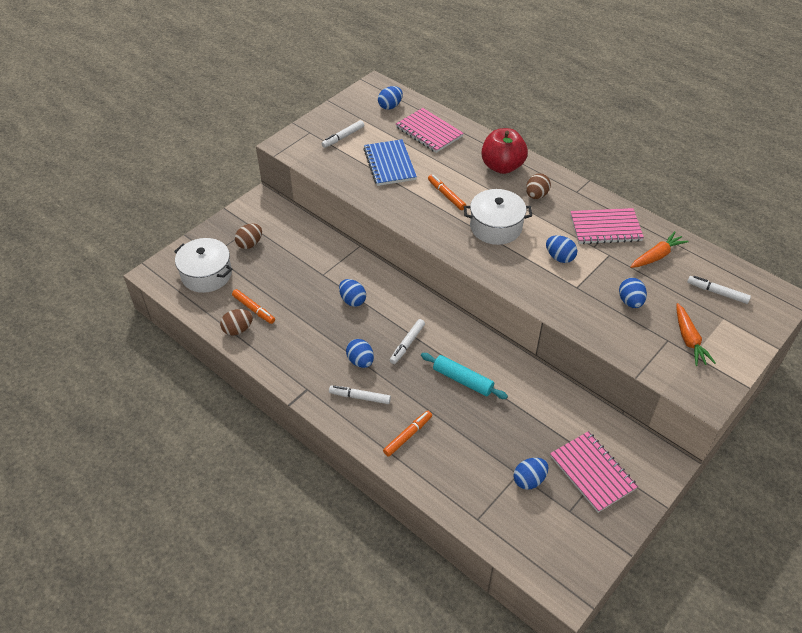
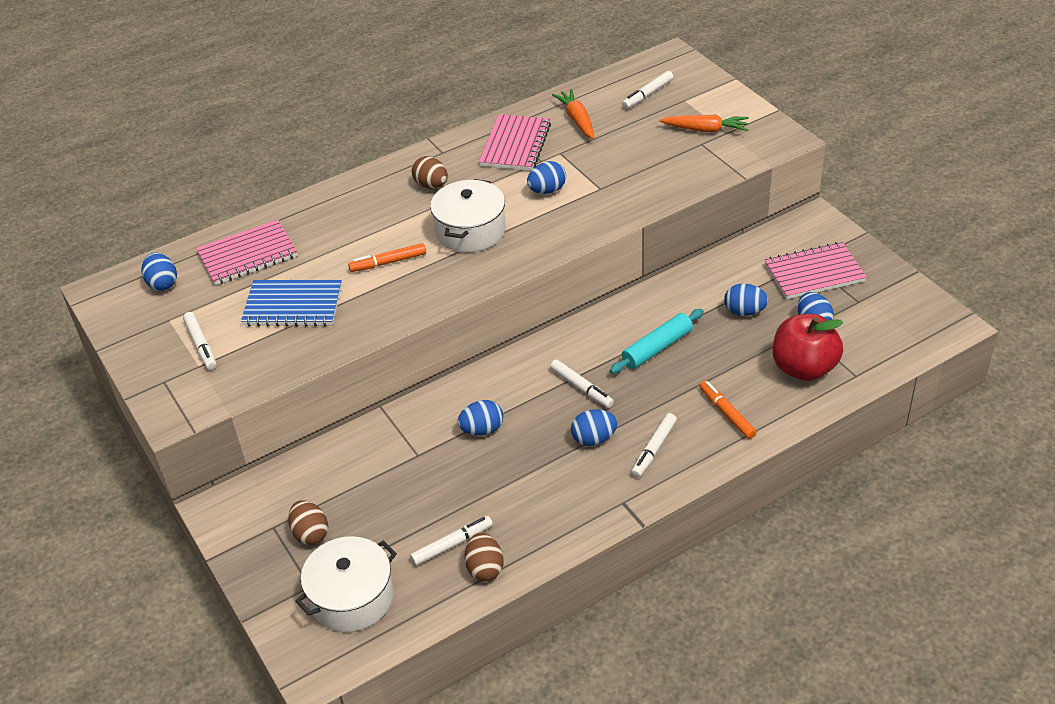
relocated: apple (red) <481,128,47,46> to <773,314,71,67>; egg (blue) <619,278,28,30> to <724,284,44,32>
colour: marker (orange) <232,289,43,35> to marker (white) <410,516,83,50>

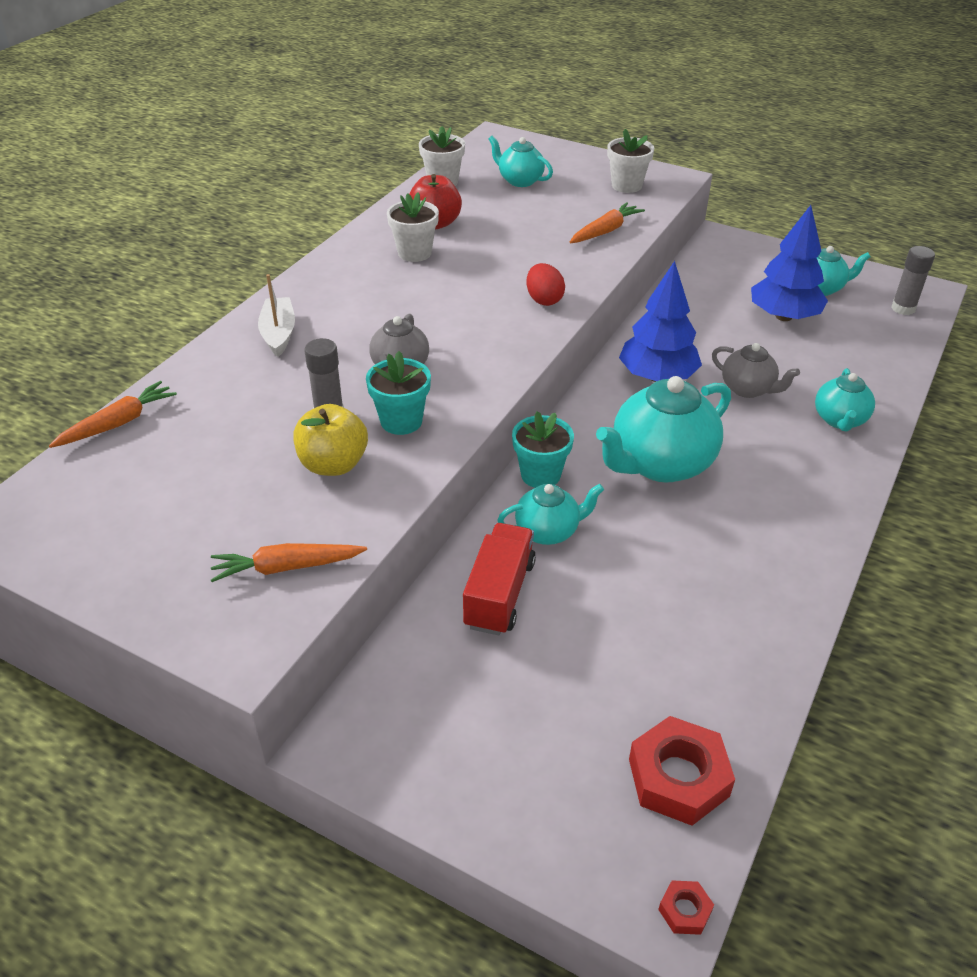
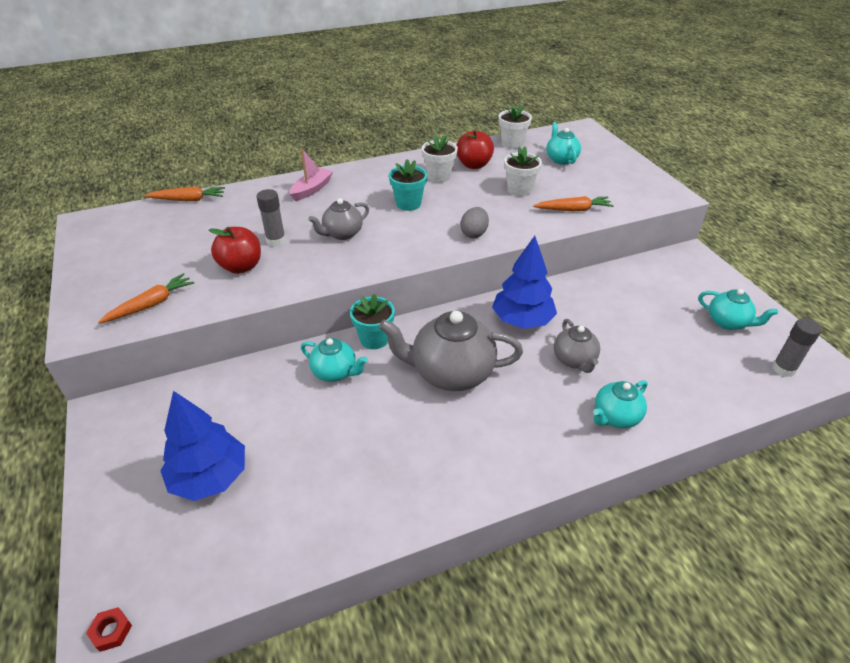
missing: truck (red) <463,523,73,112>; nut (red) <629,716,106,110>
relocated: flower pot (turquoise) <366,351,65,84> to <389,159,38,52>; flower pot (white) <607,129,47,64> to <504,146,38,50>; tree (blue) <751,205,77,116> to <161,391,84,110>
colour: boat (white) <258,274,37,83> to boat (pink) <289,148,44,53>; apple (yellow) <293,404,75,72> to apple (red) <209,227,52,47>; egg (red) <526,263,39,43> to egg (grey) <460,207,29,31>; teapot (turquoise) <596,376,135,107> to teapot (grey) <379,311,144,80>
spun: carrot (orange) <211,543,156,39> = <98,273,97,51> 105 degrees clockwise

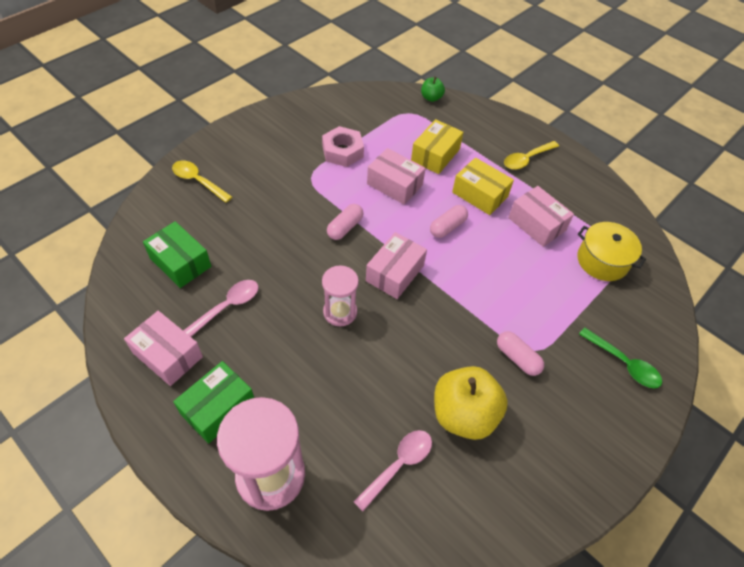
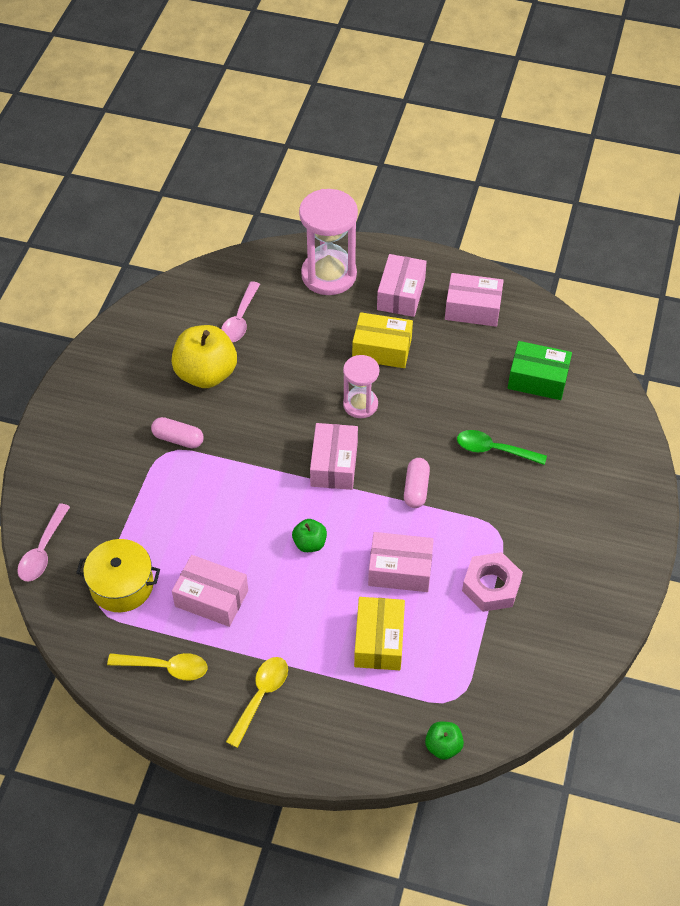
relocated: spoon (yellow) <172,160,60,43> to <107,653,100,27>; spoon (pink) <183,280,76,57> to <17,503,53,78>; box (yellow) <452,158,62,57> to <352,312,61,56>; spoon (green) <579,327,83,61> to <457,430,90,35>
exchanged: capsule (pink) <430,205,38,33> to apple (green) <292,519,35,33>
colour: box (green) <173,361,81,83> to box (pink) <377,254,50,63>

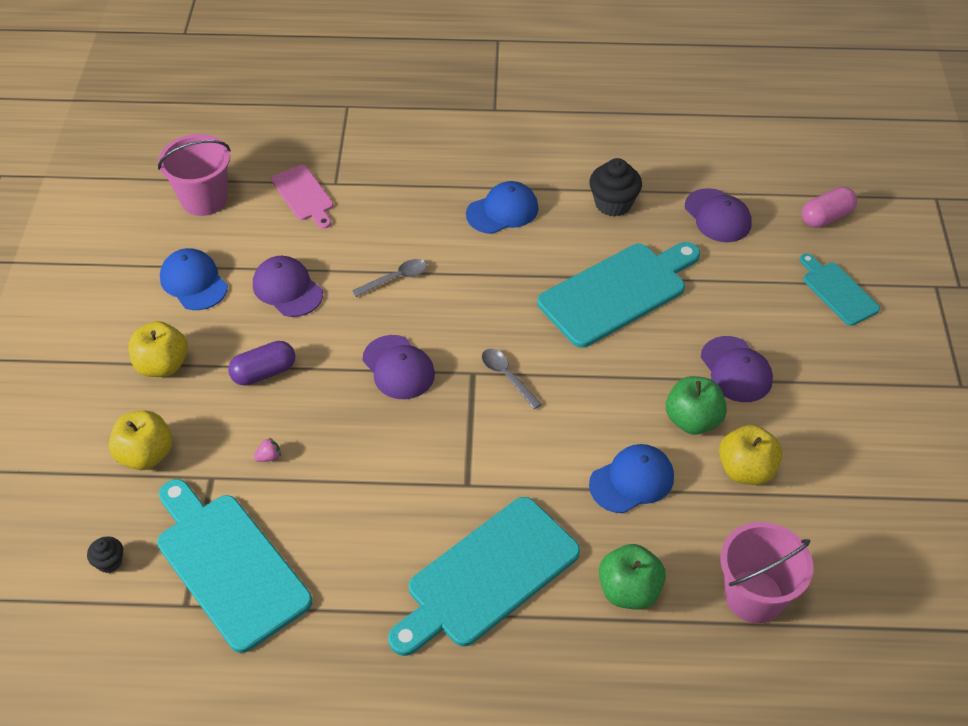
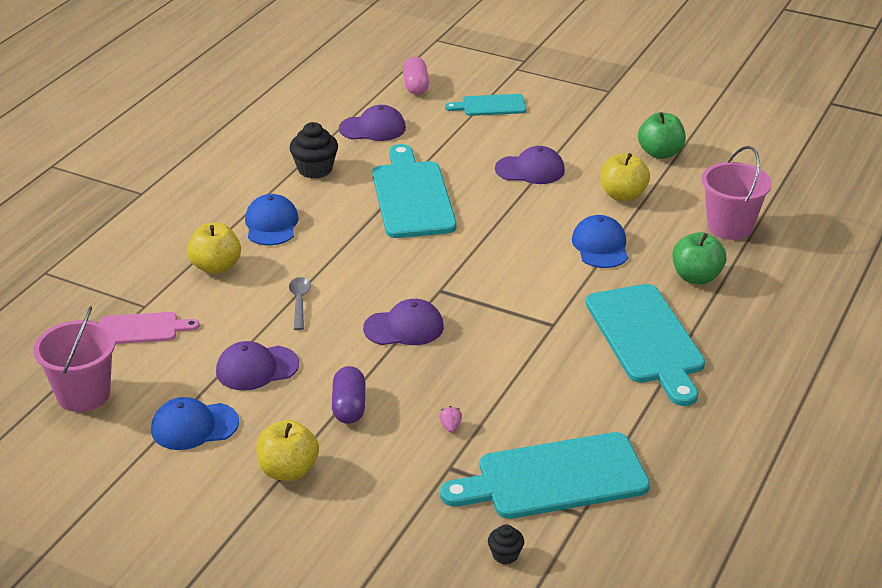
missing: spoon (grey) <482,349,60,60>
relocated: apple (yellow) <109,410,63,60> to <187,223,54,51>; apple (green) <666,376,61,58> to <638,112,48,47>

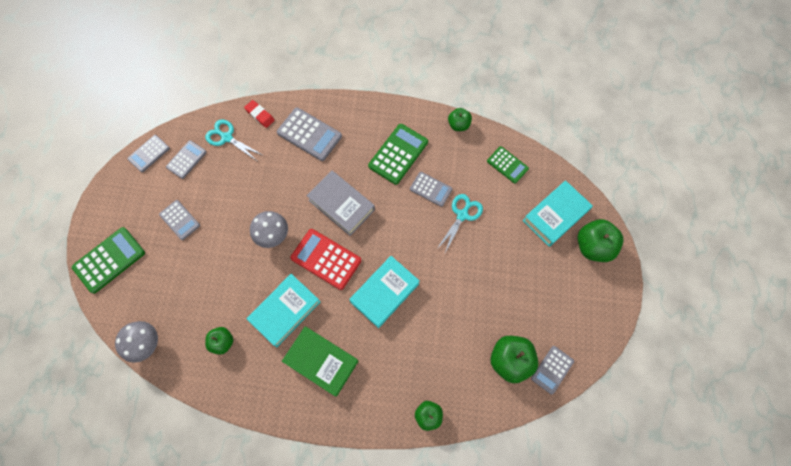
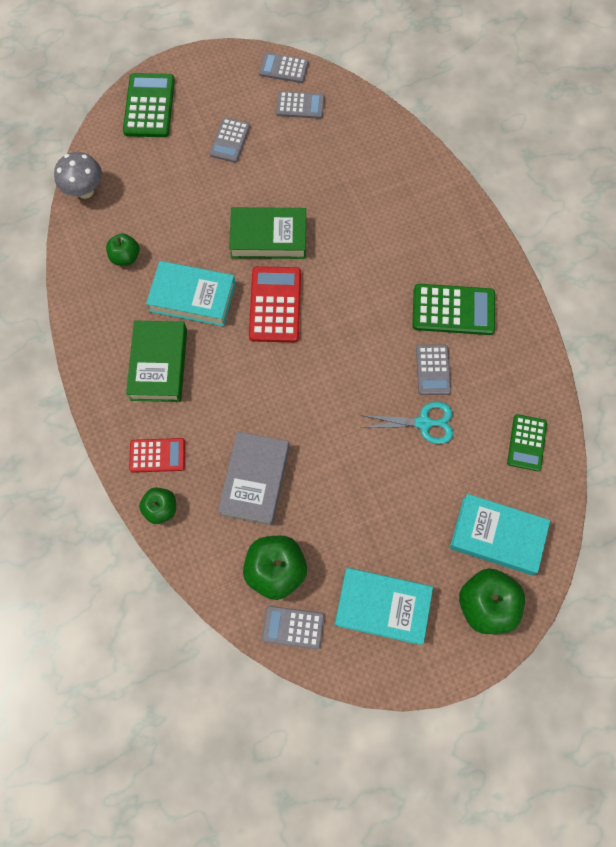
missing: scissors (turquoise) <205,119,57,42>; eraser (red) <244,100,31,28>; calculator (grey) <277,107,65,54>; apple (green) <448,108,24,23>
appeared: calculator (red) <129,438,56,35>
relocated: book (grey) <307,171,68,65> to <218,431,71,95>; book (turquoise) <349,256,71,72> to <335,568,98,77>
exchanged: mushroom (grey) <250,211,38,37> to book (green) <229,207,77,52>
spun: calculator (green) <72,227,73,66> = <123,73,52,64> 105 degrees counterclockwise

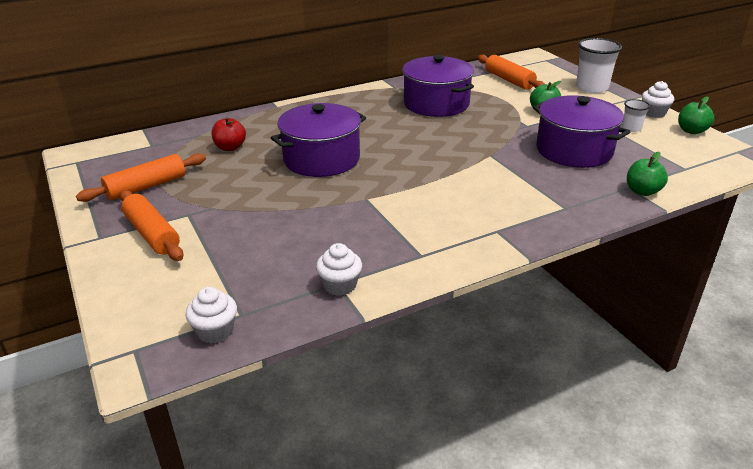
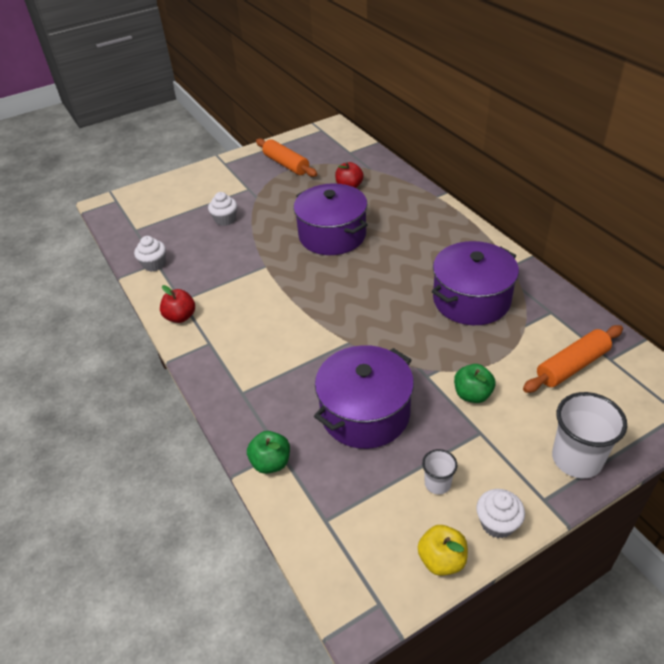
missing: rolling pin (orange) <120,190,63,71>
appeared: apple (red) <160,285,35,38>
relocated: cupcake (white) <185,287,52,56> to <208,192,29,34>
colour: apple (green) <678,96,36,38> to apple (yellow) <418,525,50,51>

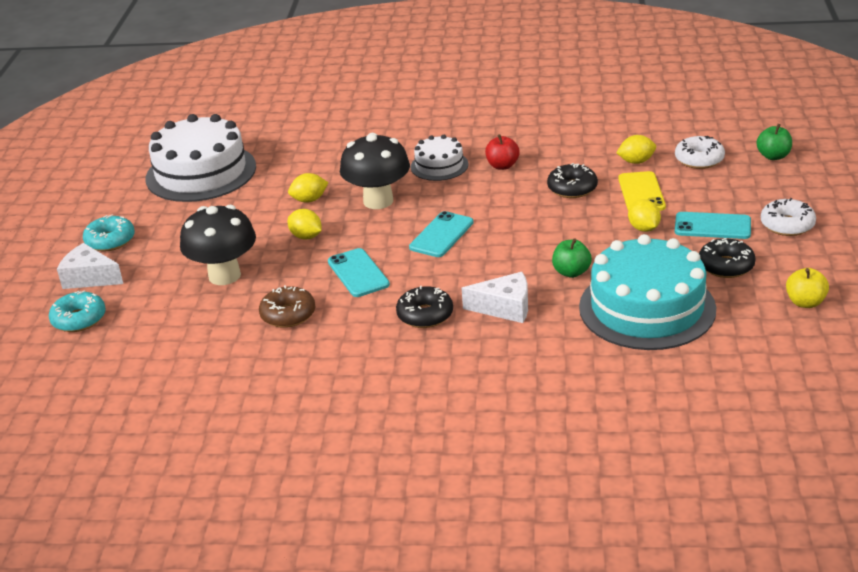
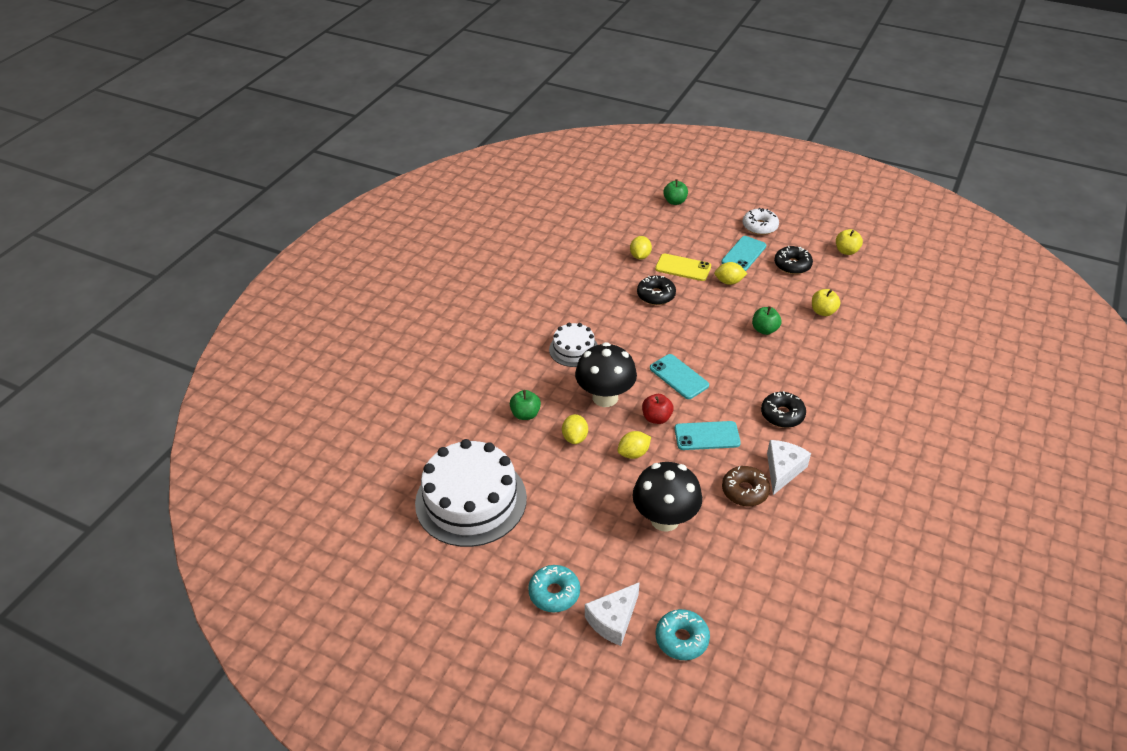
missing: donut (white) <675,136,50,33>
appeared: apple (green) <510,390,31,30>
relocated: cheese (white) <462,272,66,51> to <767,440,44,55>; apple (red) <485,134,35,36> to <642,394,32,30>
exchanged: cake (turquoise) <579,234,137,116> to apple (yellow) <812,289,29,27>

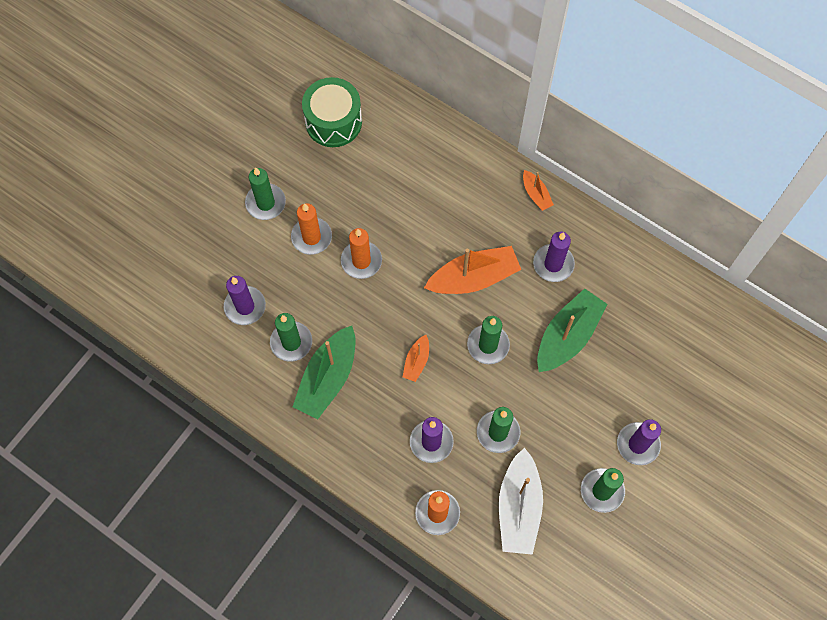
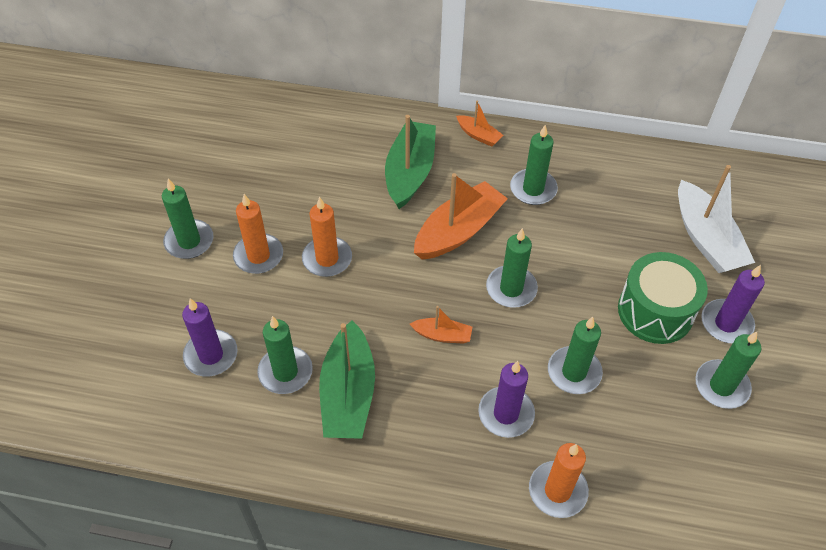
relocated: drum (green) <302,77,60,70> to <618,252,90,92>; boat (white) <499,448,44,107> to <678,165,77,108>; boat (green) <537,288,70,84> to <385,115,51,94>
colour: candle (purple) <533,232,42,50> to candle (green) <510,125,48,80>
spun: boat (orange) <403,335,26,47> = <410,306,62,38> 75 degrees counterclockwise

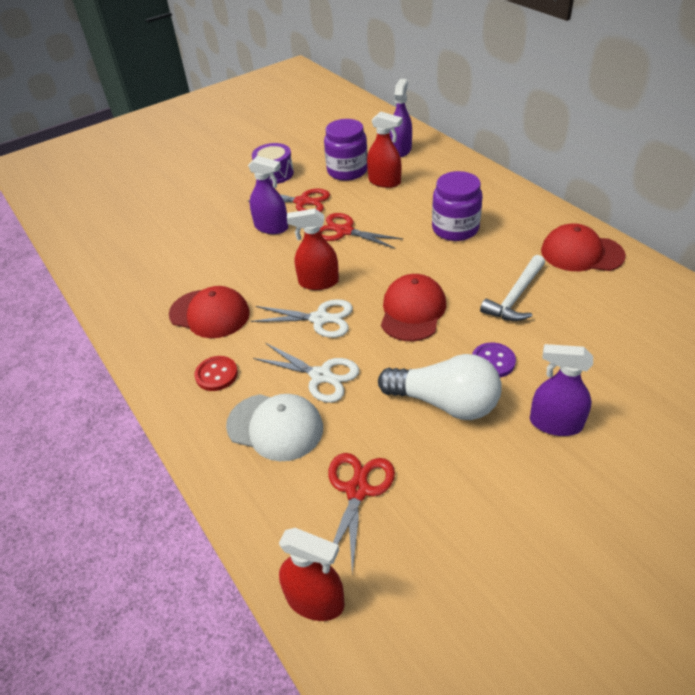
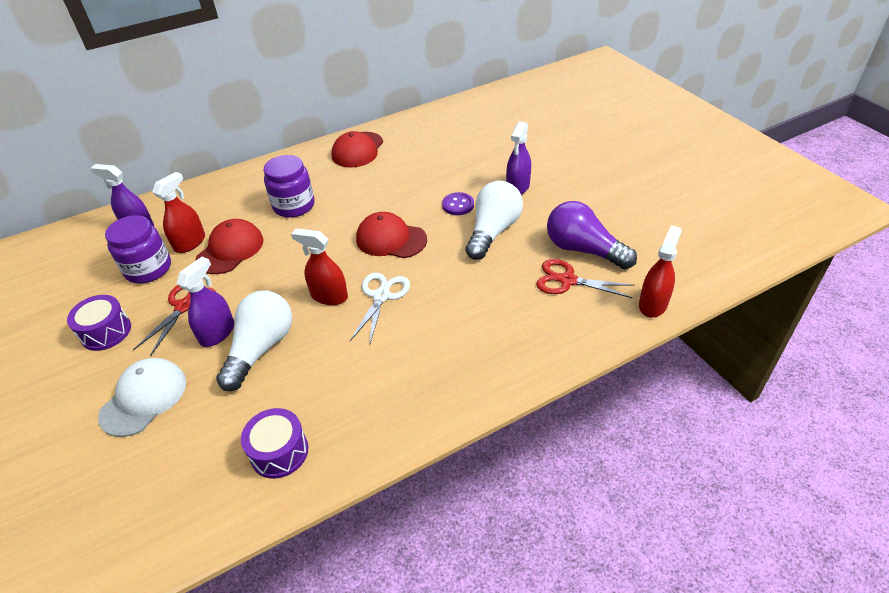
missing: button (red) <194,356,44,35>; scissors (white) <253,343,106,60>; scissors (red) <320,213,83,36>; hammer (white) <480,255,65,66>
appeared: light bulb (white) <216,290,76,101>; drum (purple) <241,408,67,71>; light bulb (purple) <547,201,90,68>
relocated: cap (red) <169,286,81,52> to <195,219,68,55>; cap (white) <226,394,97,67> to <98,358,88,79>
spun: spray bottle (red) <287,209,52,81> = <291,228,57,77> 105 degrees clockwise

